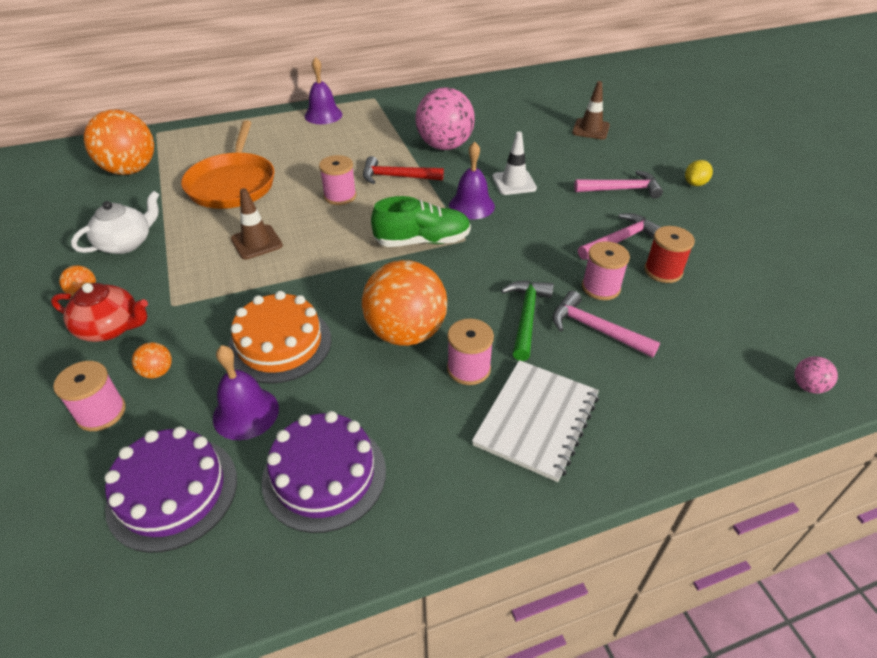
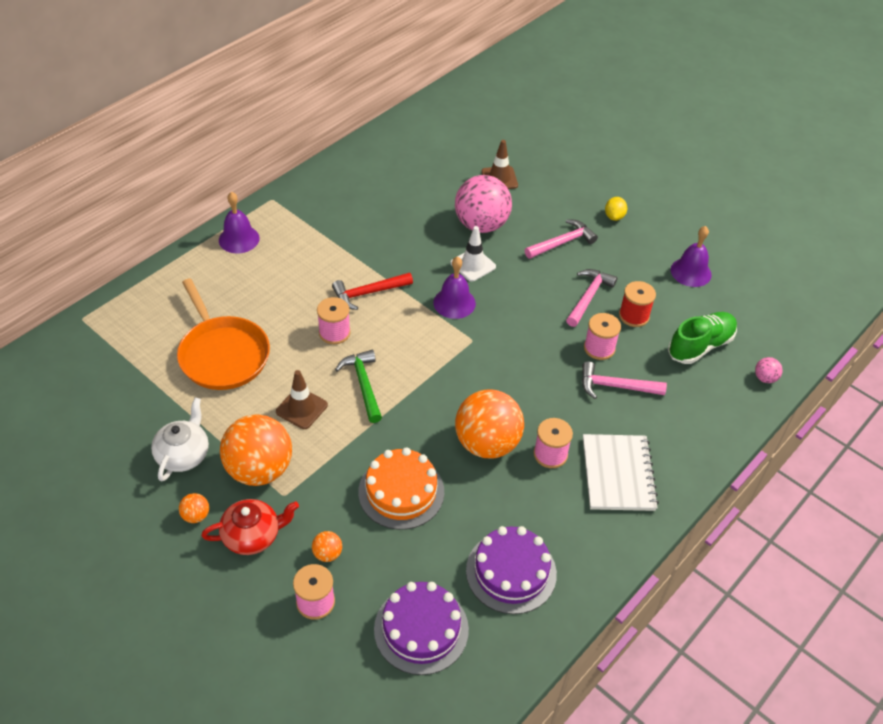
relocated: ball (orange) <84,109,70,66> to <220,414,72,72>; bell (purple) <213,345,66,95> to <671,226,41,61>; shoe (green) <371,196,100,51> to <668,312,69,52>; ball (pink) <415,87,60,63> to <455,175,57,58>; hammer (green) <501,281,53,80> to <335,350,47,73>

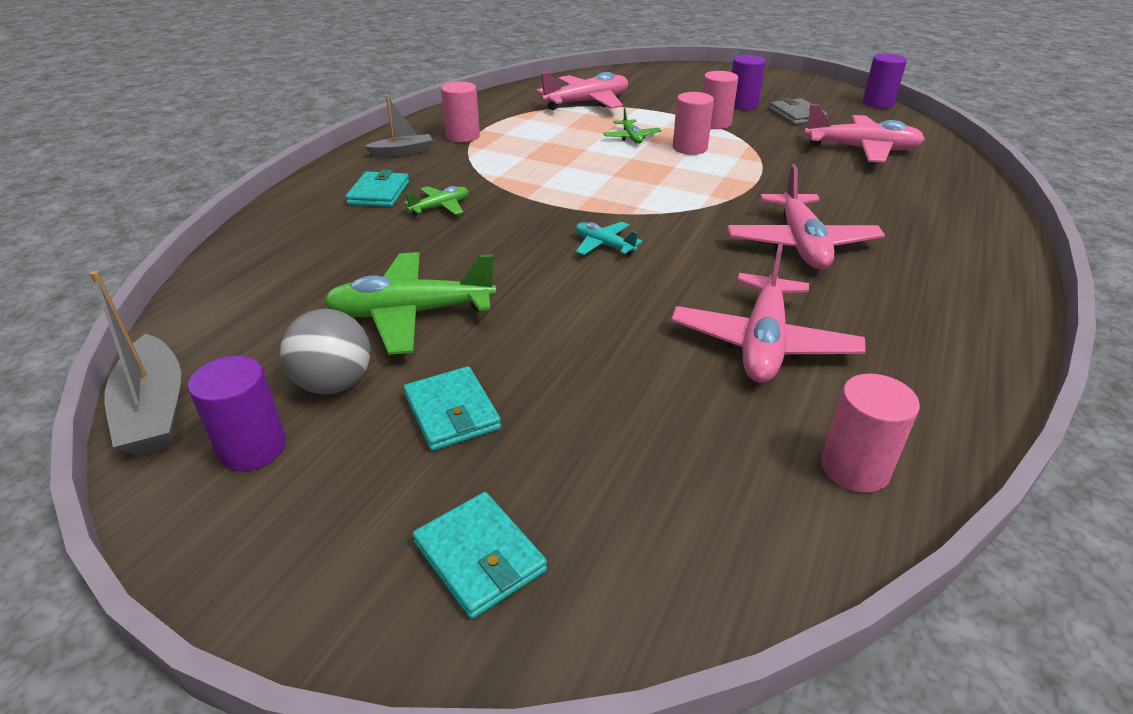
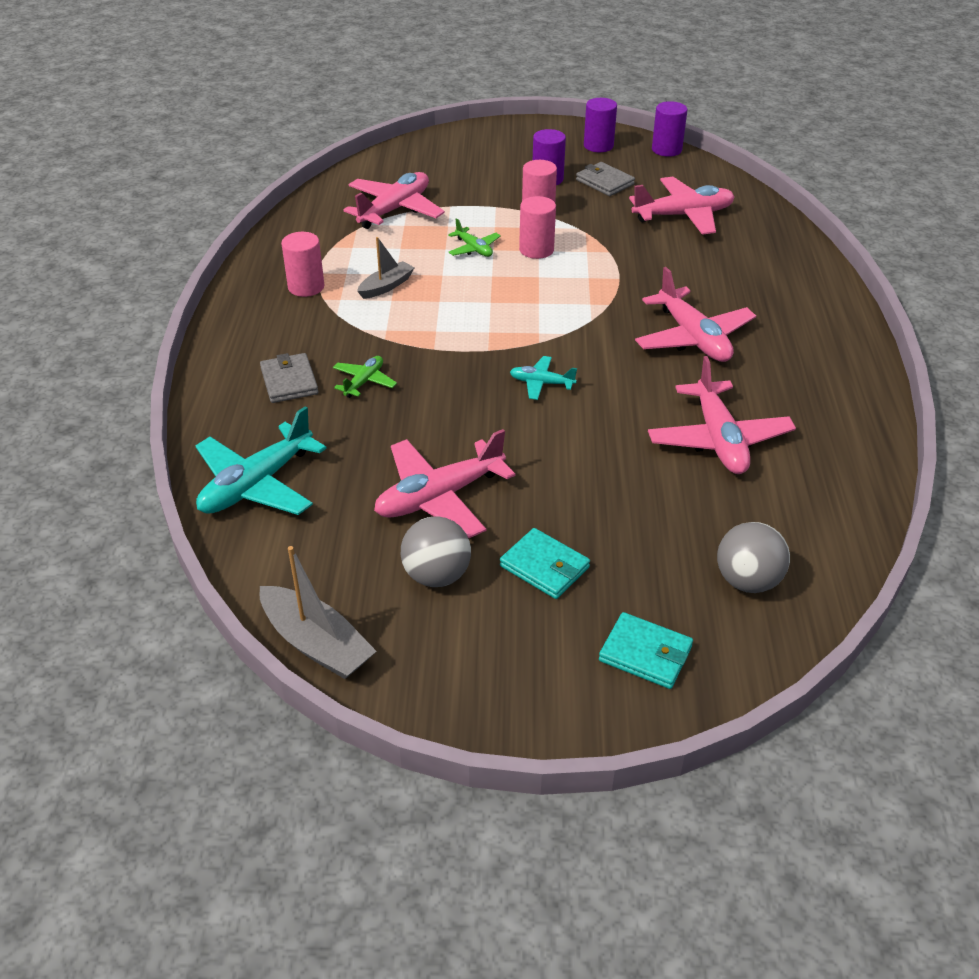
missing: cylinder (pink) <821,374,99,119>
appeared: plane (turquoise) <195,406,132,109>; ball (grey) <717,522,73,71>
relocated: cylinder (purple) <188,356,98,115> to <584,98,33,54>; boat (grey) <364,95,69,62> to <357,237,58,62>
colour: plane (green) <323,252,173,103> to plane (pink) <374,429,141,109>; wallet (turquoise) <345,170,64,37> to wallet (grey) <260,353,58,50>

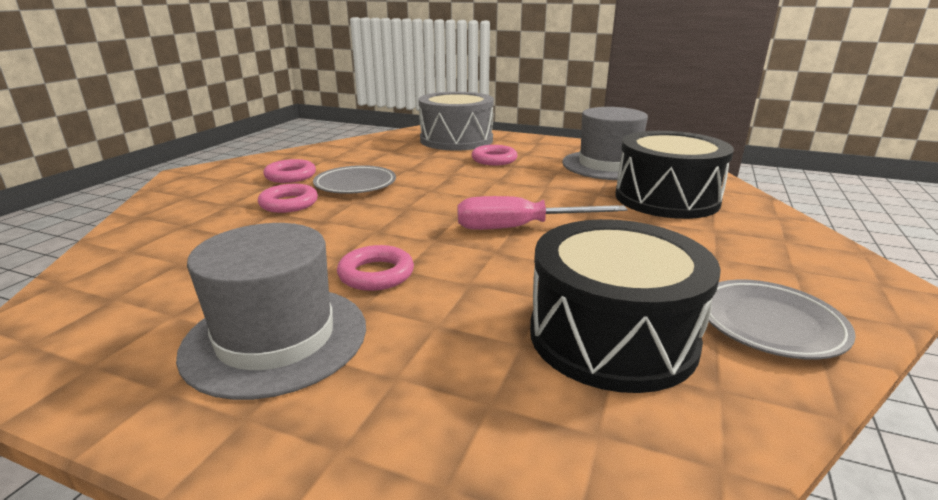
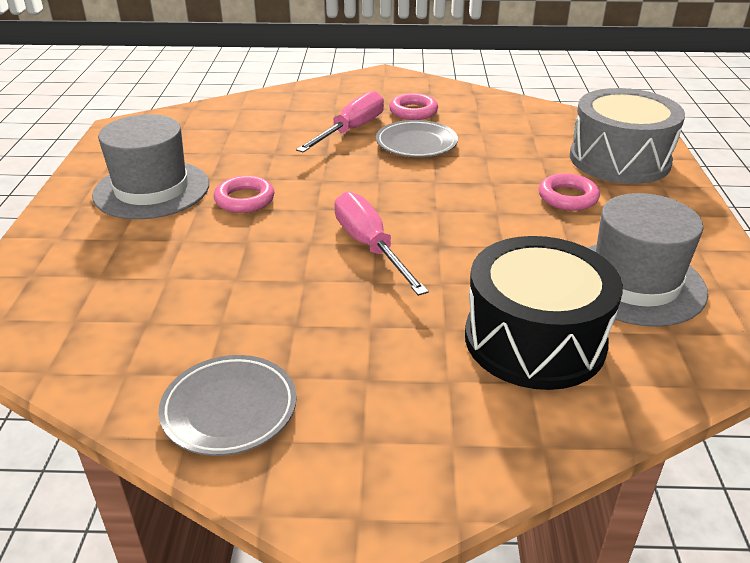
missing: drum (black) <530,219,191,174>
exchanged: ring (pink) <258,184,60,29> to screwdriver (pink) <296,91,88,62>

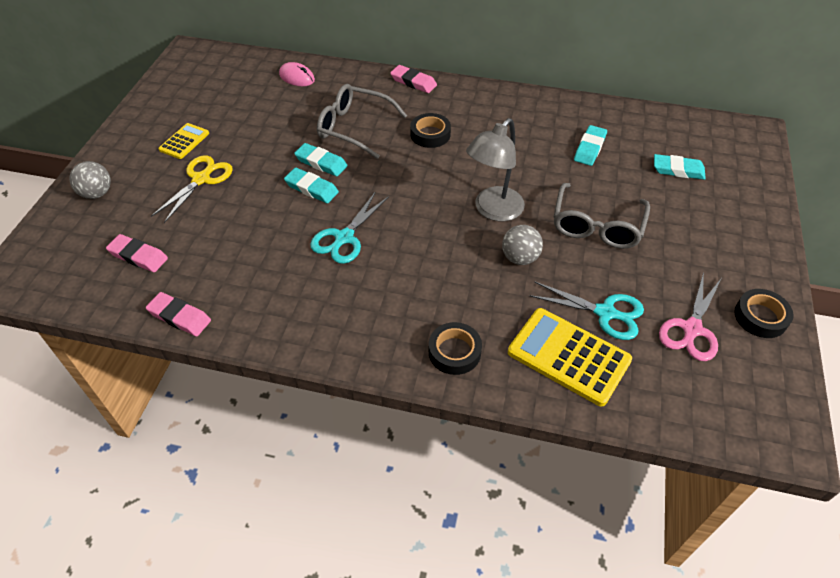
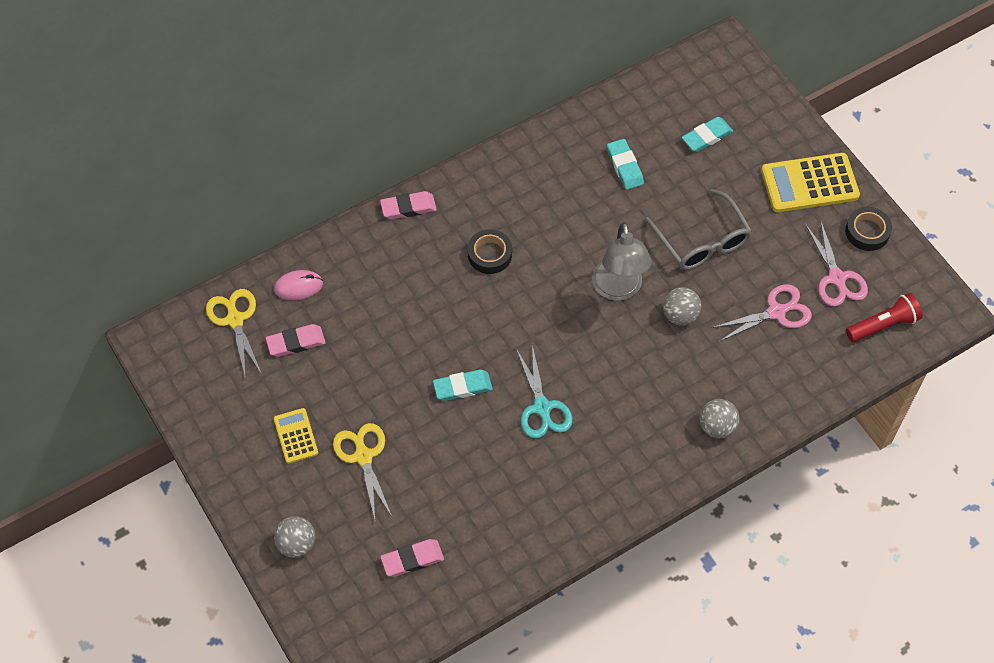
missing: eraser (turquoise) <294,143,53,33>; glasses (grey) <317,84,90,75>
appeared: scissors (yellow) <206,289,56,90>; flashlight (red) <846,293,76,49>
relocated: eraser (pink) <146,292,65,44> to <266,324,60,33>; calculator (yellow) <508,308,124,98> to <761,153,99,59>
exchanged: tape (black) <429,322,53,53> to ball (grey) <699,399,41,39>
colour: scissors (turquoise) <529,282,115,58> to scissors (pink) <711,284,101,58>

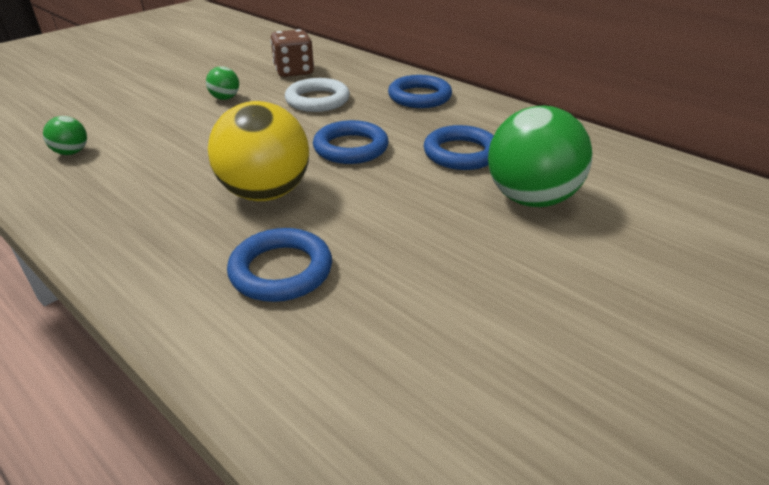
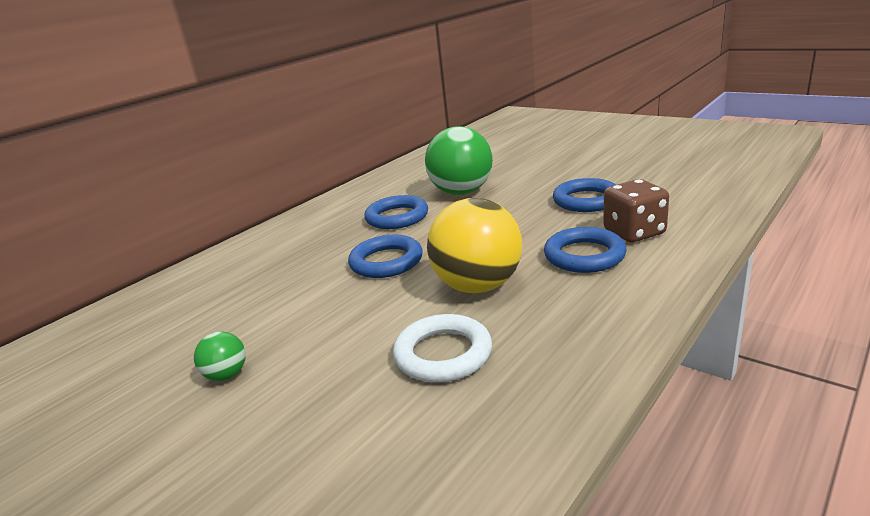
missing: ball (green) <43,116,44,39>
relocated: dice (brown) <270,29,44,48> to <603,179,66,63>; ring (white) <285,78,65,34> to <393,314,99,69>; ring (blue) <388,75,64,33> to <553,178,63,34>

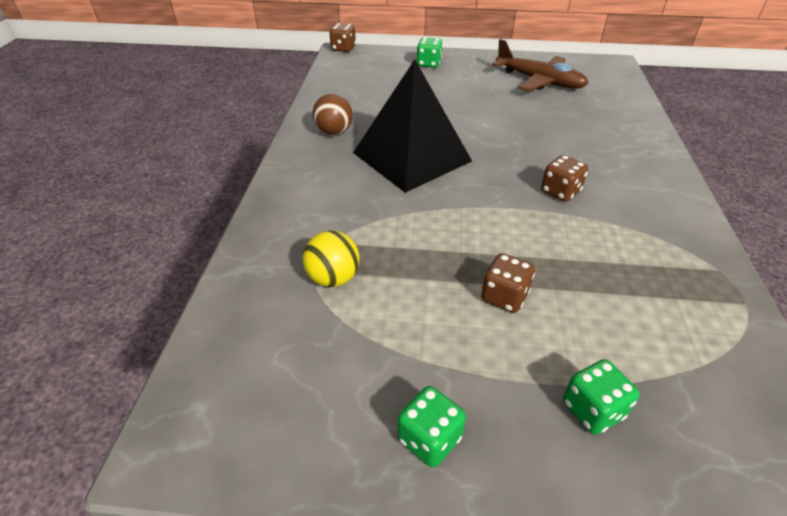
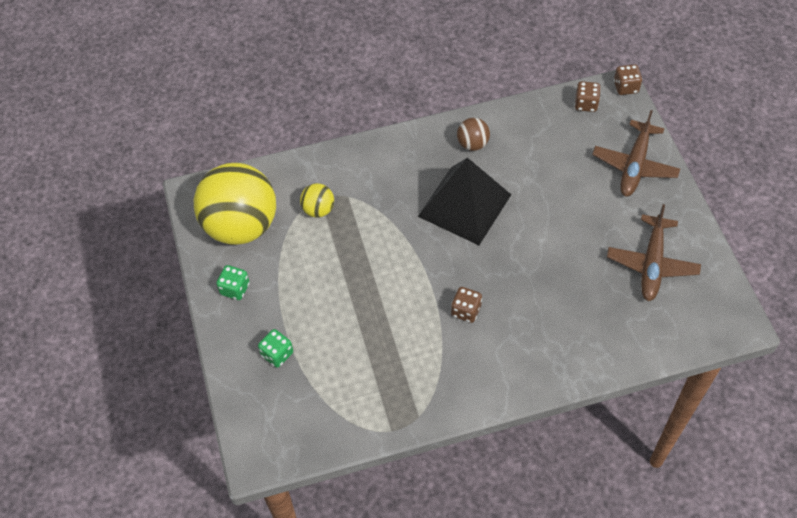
appeared: ball (yellow) <194,163,82,82>
relocated: dice (brown) <481,253,54,60> to <574,81,27,31>
exchanged: dice (green) <416,37,27,31> to plane (brown) <592,110,88,86>

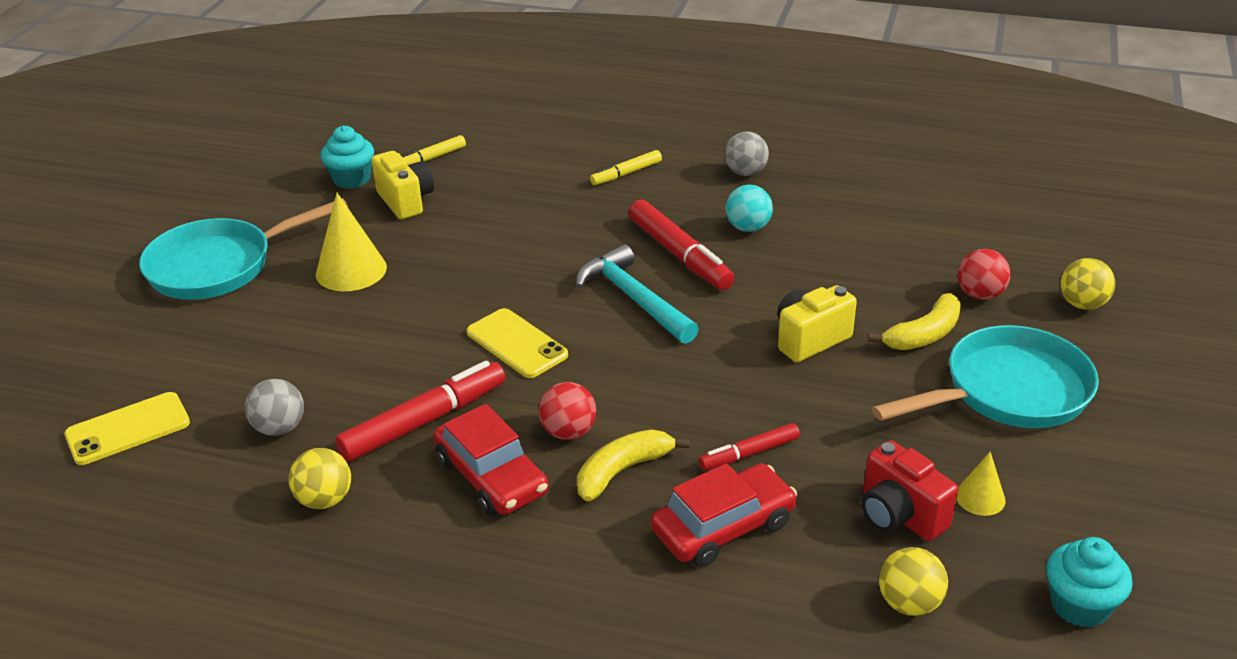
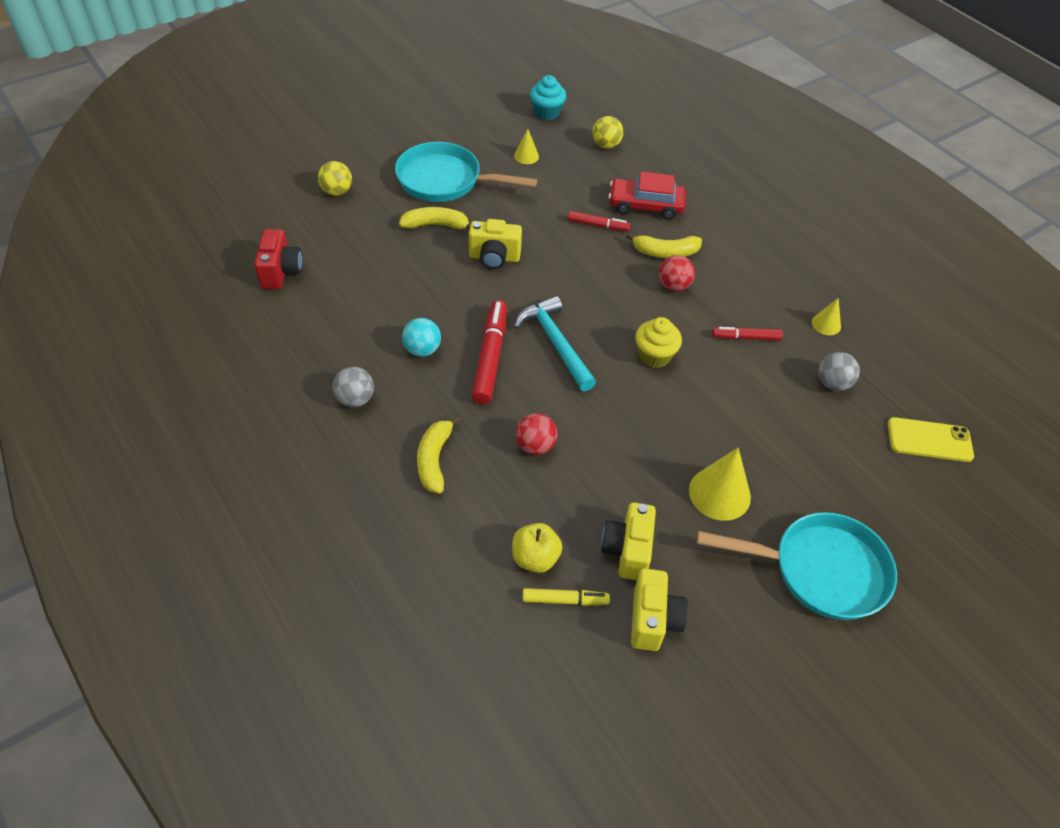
missing: car (red) <433,404,116,112>
appeared: apple (yellow) <512,523,50,50>
relocated: camera (red) <862,440,96,101> to <254,229,49,60>; ball (red) <958,249,53,51> to <515,413,42,42>
exchanged: ball (yellow) <289,448,62,61> to cone (yellow) <812,298,29,37>; cupcake (turquoise) <321,126,53,63> to camera (yellow) <631,568,57,83>; phone (yellow) <467,308,101,70> to cupcake (yellow) <635,317,47,51>; marker (yellow) <590,150,72,35> to banana (yellow) <417,416,44,77>
spun: hammer (turquoise) <576,244,123,100> = <514,296,82,95> 150 degrees clockwise
size: marker (red) <335,360,170,102> = <712,327,71,14> x0.57

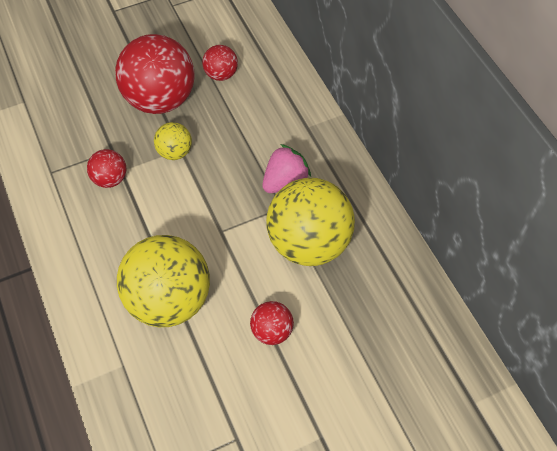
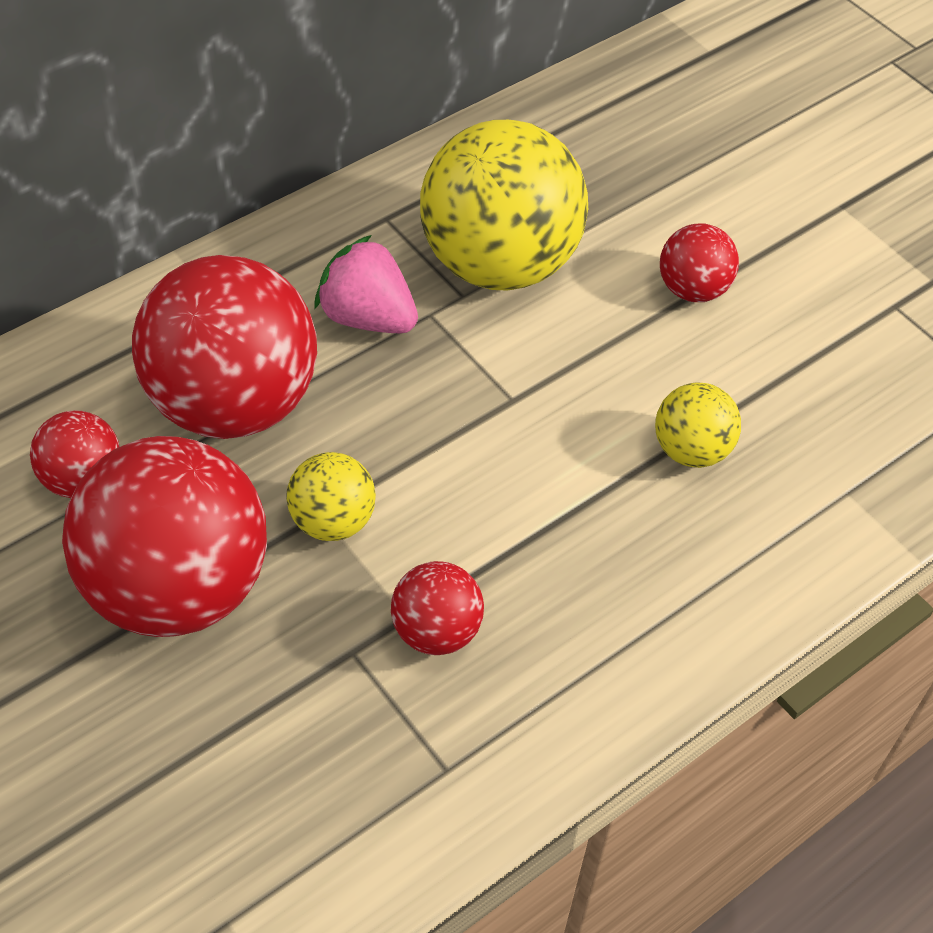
appeared: ball (red) <132,255,185,184>
size: ball (yellow) <117,235,93,92> = <655,382,86,86> x0.47

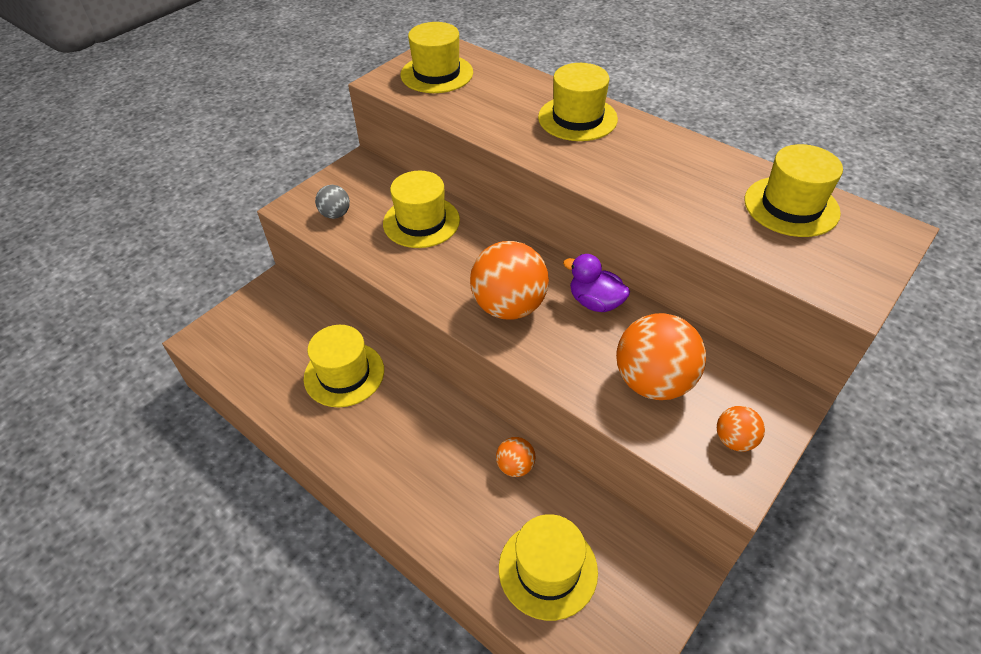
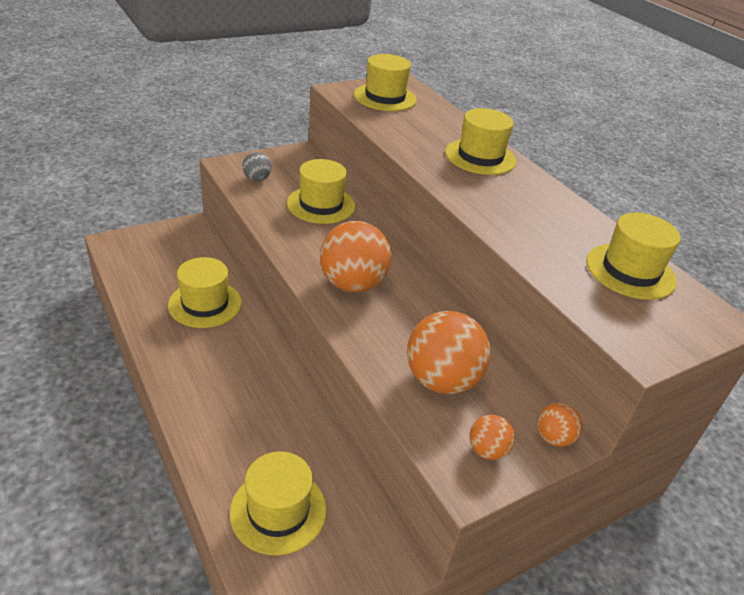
missing: duck (purple) <563,254,67,58>
relocated: ball (orange) <496,437,40,40> to <537,403,45,44>

